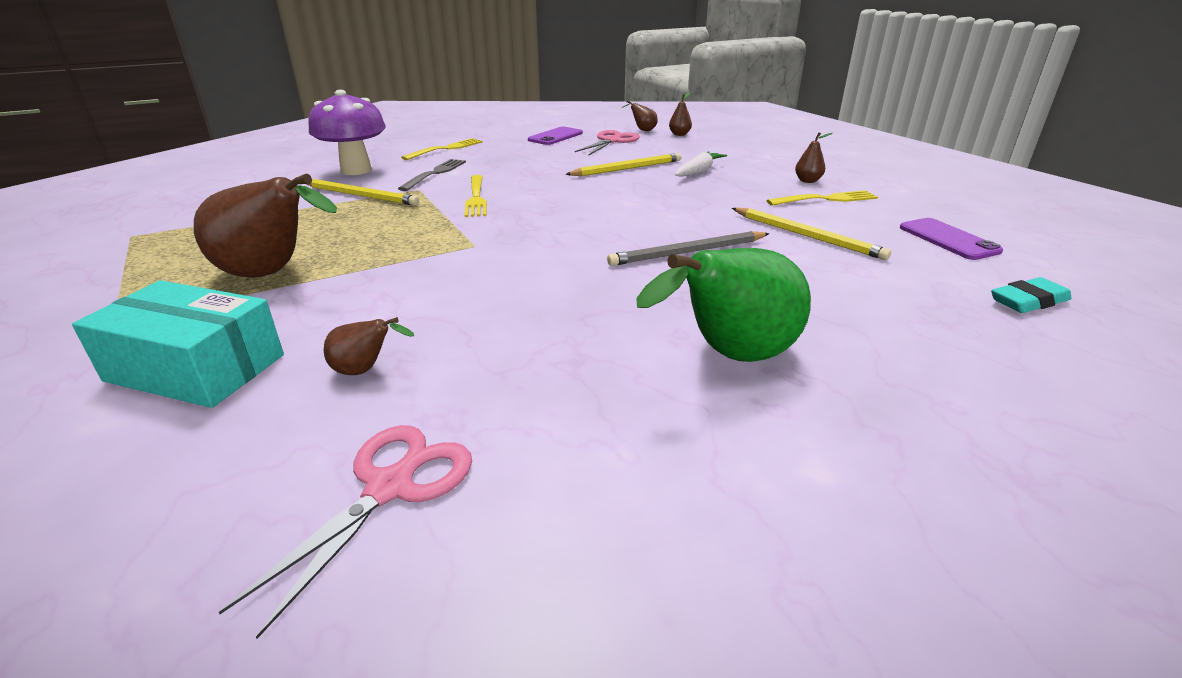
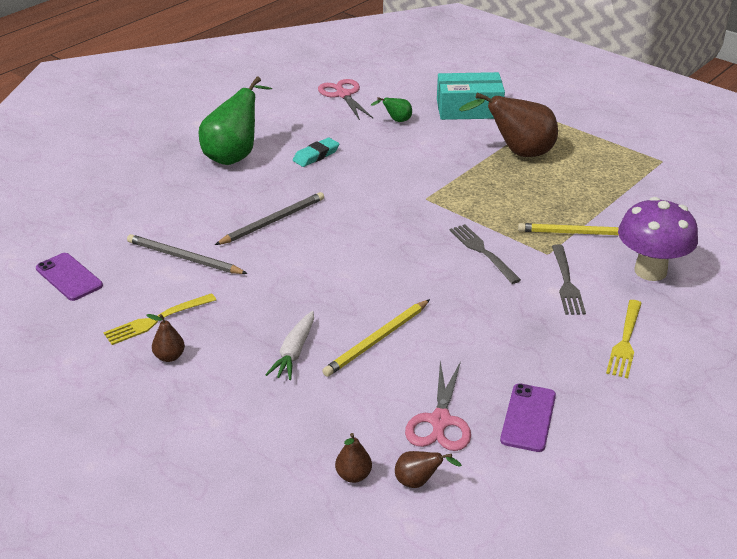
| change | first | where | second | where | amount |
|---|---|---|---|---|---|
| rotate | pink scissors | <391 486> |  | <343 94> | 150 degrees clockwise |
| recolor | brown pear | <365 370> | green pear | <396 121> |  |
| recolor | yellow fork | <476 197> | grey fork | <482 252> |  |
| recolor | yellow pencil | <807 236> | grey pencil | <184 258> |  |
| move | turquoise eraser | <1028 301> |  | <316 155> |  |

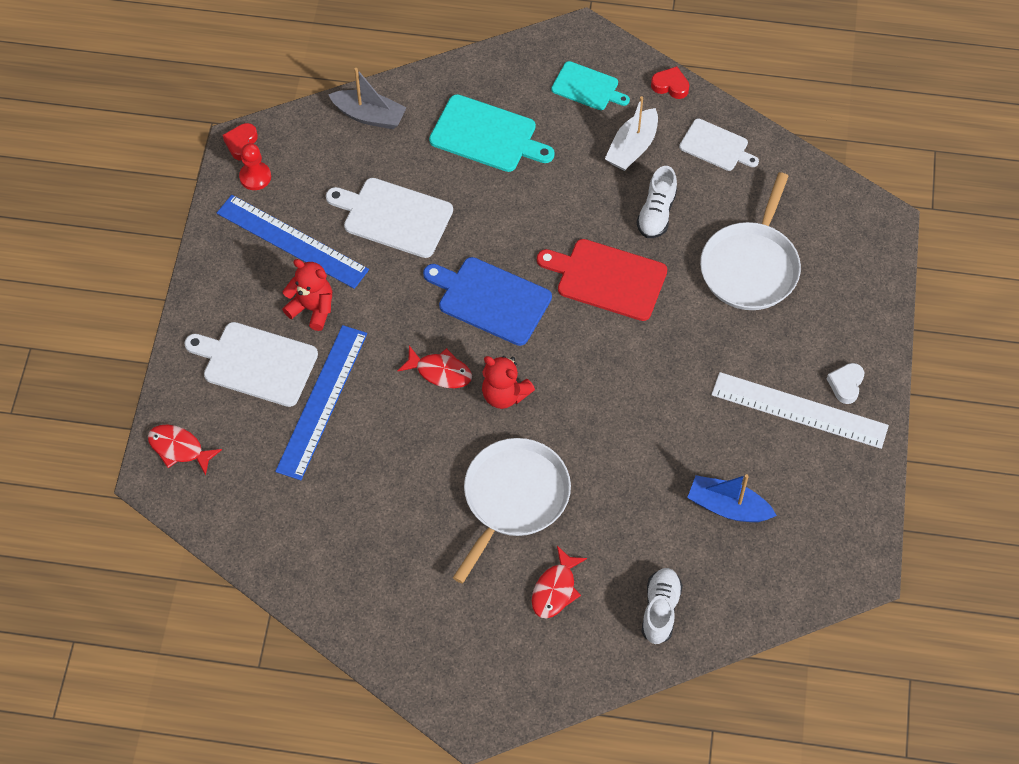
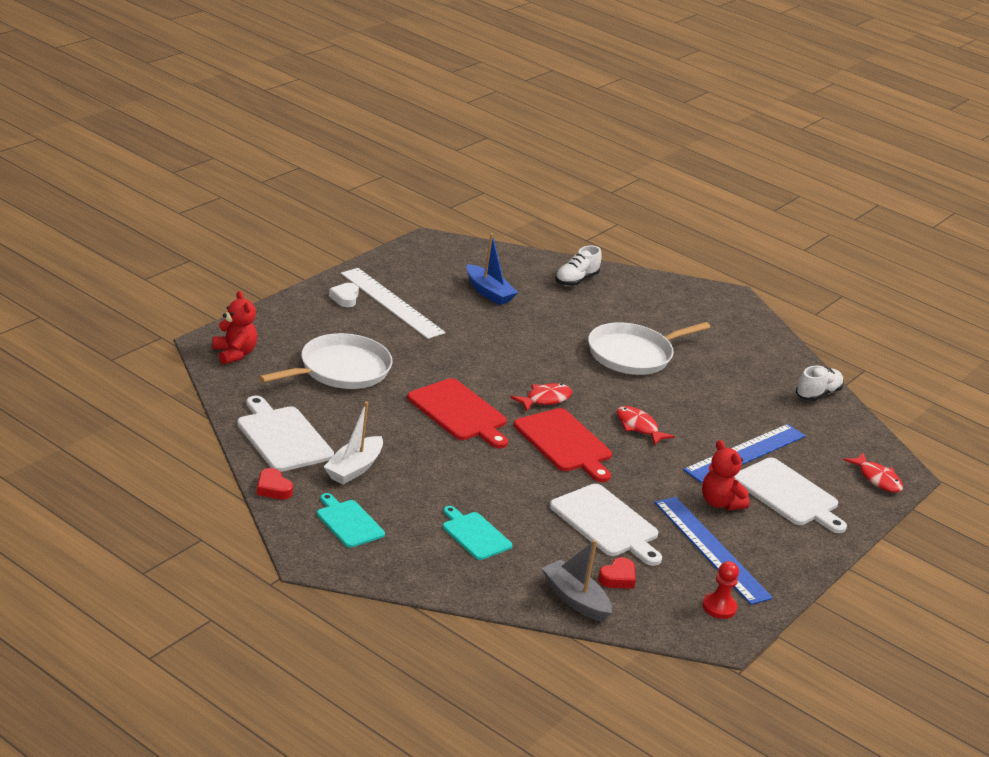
| change | first | where | second | where | amount |
|---|---|---|---|---|---|
| move | red heart | <241 143> |  | <618 578> |  |
| recolor | blue cutting board | <490 299> | red cutting board | <565 443> |  |
| resize | turquoise cutting board | <487 135> |  | <474 534> | x0.64 |
| move | red teddy bear | <504 394> |  | <234 354> |  |
| move | red fish | <555 589> |  | <545 399> |  |
| rotate | white boat | <632 147> |  | <354 468> | 150 degrees clockwise |
| move | white shoe | <656 213> |  | <817 394> |  |
| resize | white cutting board | <716 146> |  | <282 437> | x1.57 |
| rotate | white heart | <846 384> |  | <345 298> | 135 degrees clockwise |

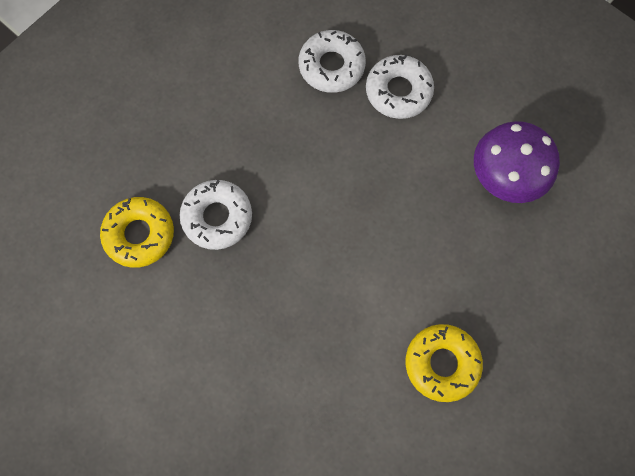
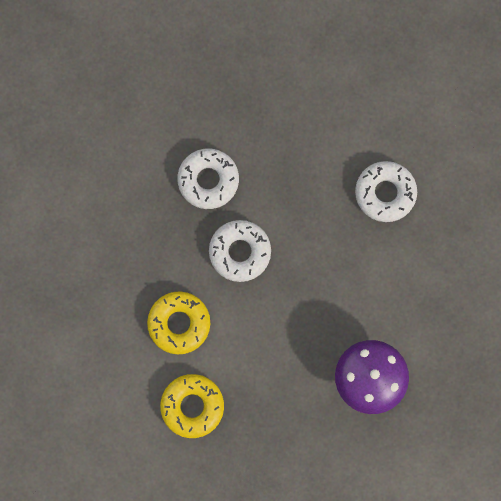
| change | first | where | second | where | amount |
|---|---|---|---|---|---|
| move | yellow donut | <139 234> |  | <179 324> |  |
| move | white donut | <398 91> |  | <240 252> |  |

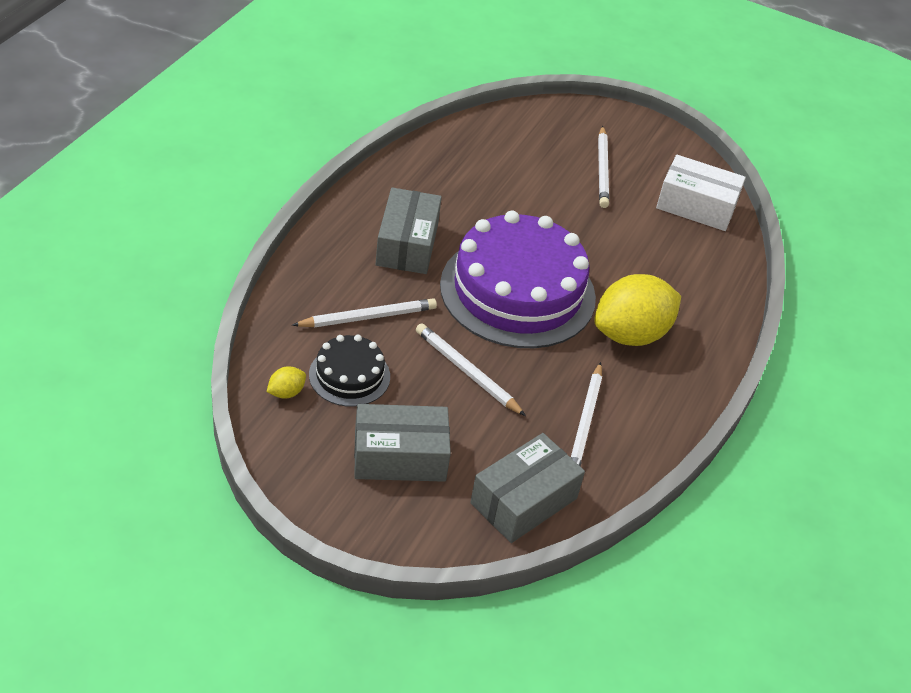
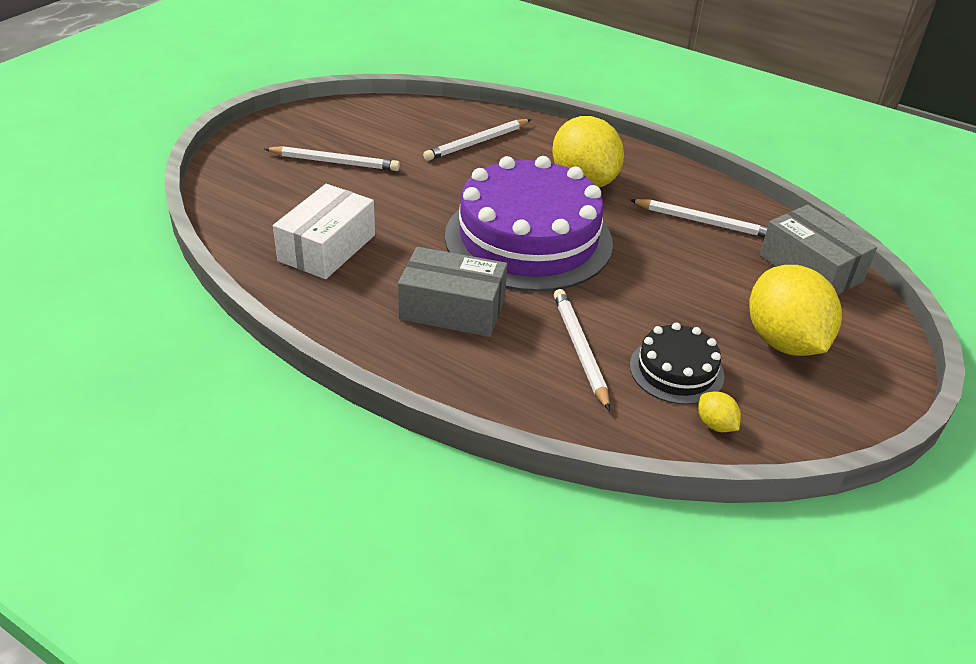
| change | first | where | second | where | amount |
|---|---|---|---|---|---|
| replace | grey box | <399 456> | yellow lemon | <783 341> |  |
| move | white pencil | <467 372> |  | <477 143> |  |
| move | white box | <696 206> |  | <327 248> |  |

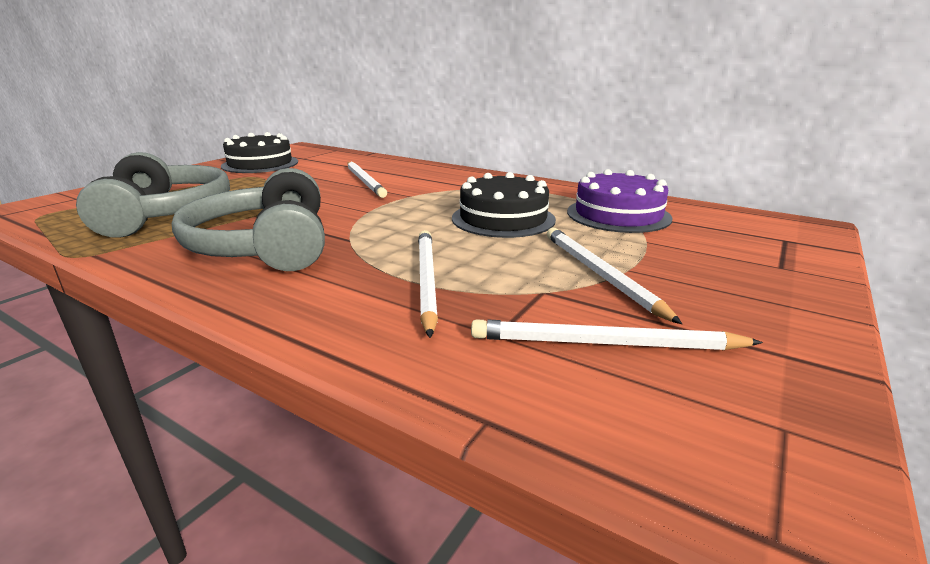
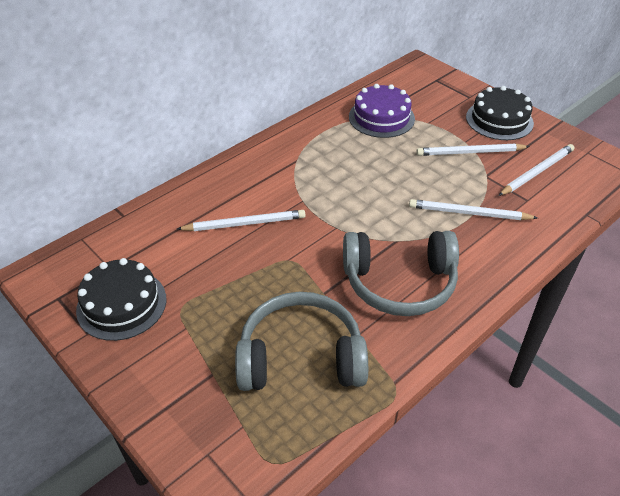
| change | first | where | second | where | amount |
|---|---|---|---|---|---|
| move | black cake | <503 219> |  | <499 120> |  |
| rotate | white pencil | <604 343> |  | <537 172> | 150 degrees counterclockwise |

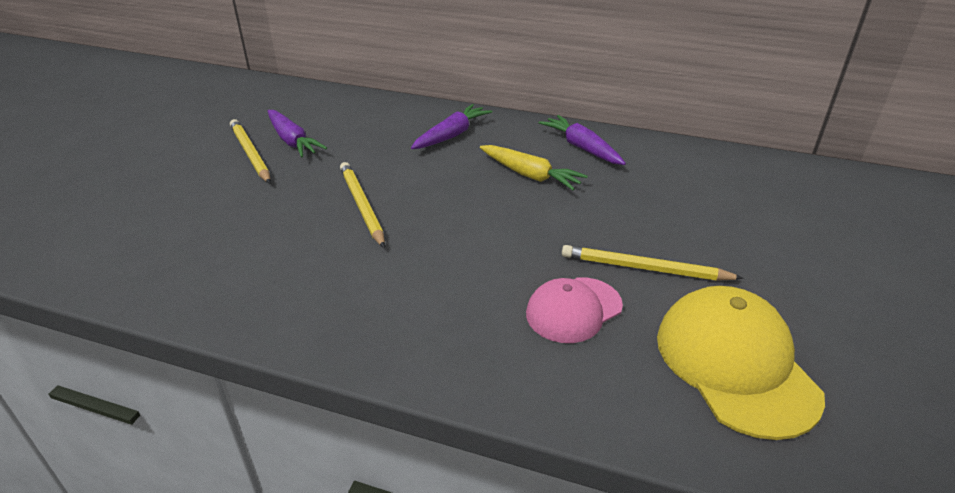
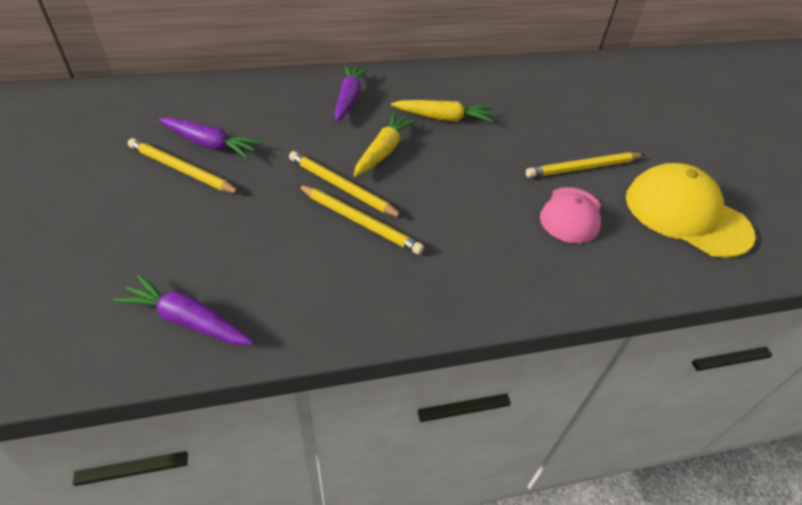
| change | first | where | second | where | amount |
|---|---|---|---|---|---|
| move | purple carrot | <581 148> |  | <187 320> |  |
| insert |  |  | yellow pencil | <359 221> |  |
| insert |  |  | yellow carrot | <383 151> |  |

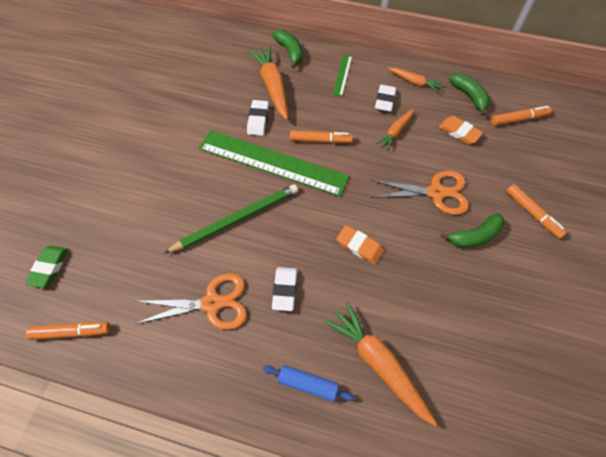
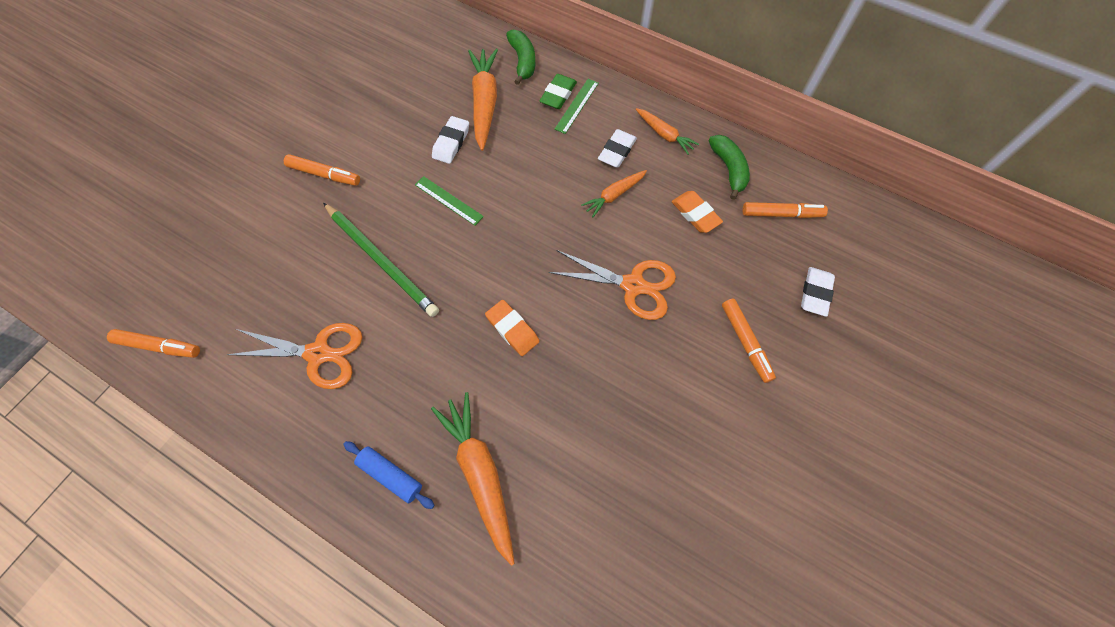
| change | first | where | second | where | amount |
|---|---|---|---|---|---|
| move | green eraser | <49 267> |  | <558 94> |  |
| rotate | green pencil | <236 219> |  | <381 261> | 60 degrees clockwise |
| resize | green ruler | <272 162> |  | <448 200> | x0.42 |
| move | white eraser | <285 290> |  | <815 293> |  |
| move | orange marker | <320 140> |  | <324 174> |  |
| delete | green banana | <474 236> |  |  |  |

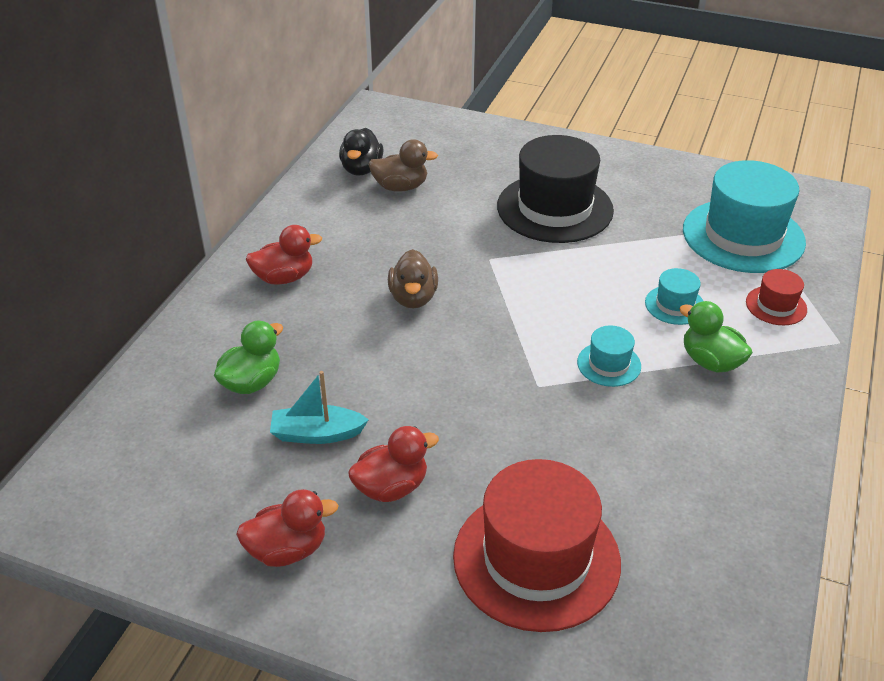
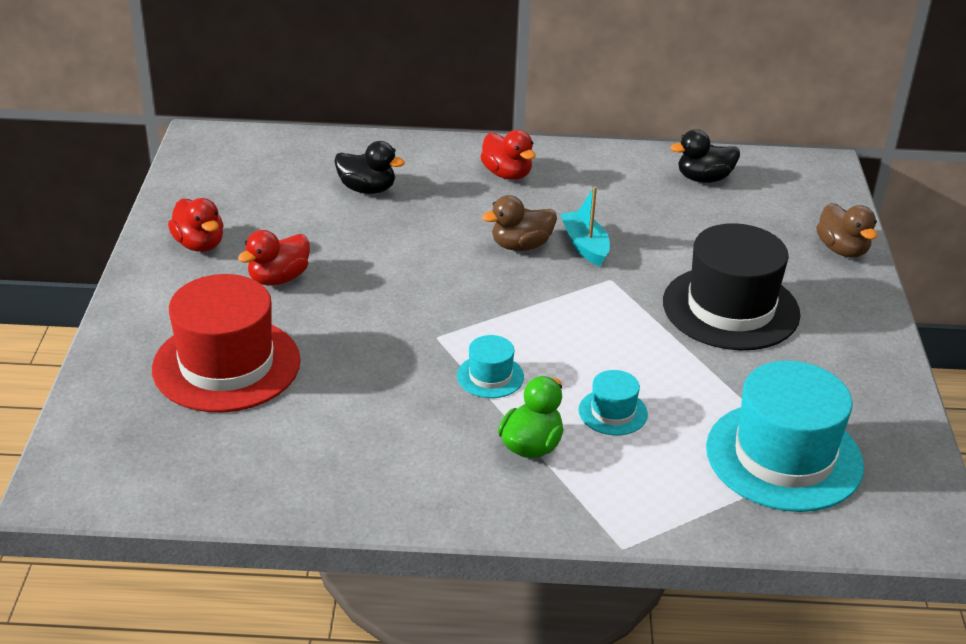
| change | first | where | second | where | amount |
|---|---|---|---|---|---|
| recolor | green duck | <252 382> | black duck | <367 189> |  |
| move | turquoise boat | <317 434> |  | <585 246> |  |
| rotate | red duck | <391 487> |  | <278 278> | 90 degrees clockwise |
| move | brown duck | <400 187> |  | <842 250> |  |
| delete | red hat | <776 305> |  |  |  |

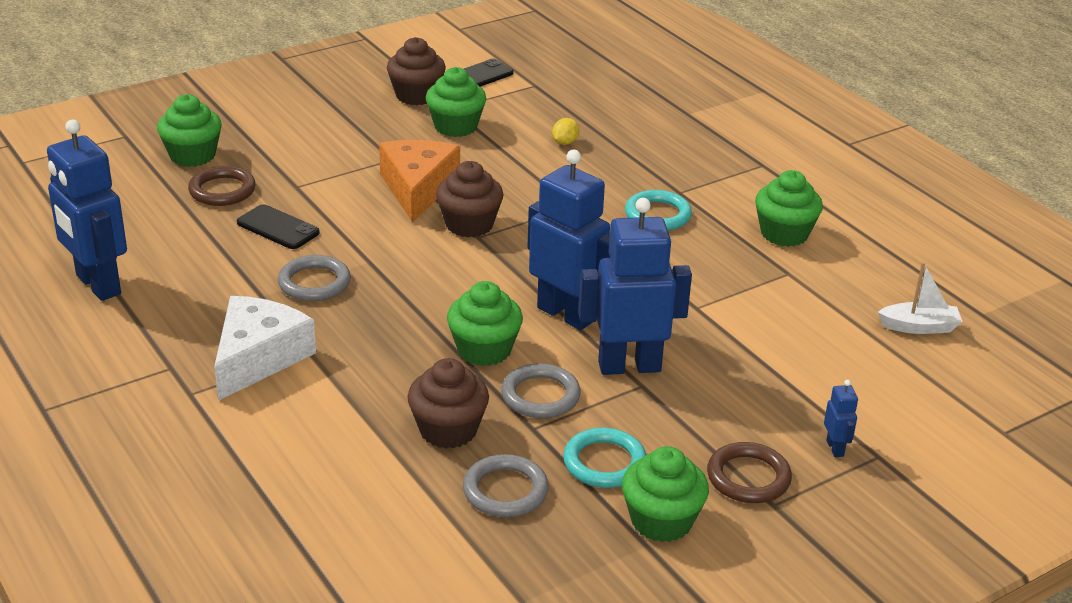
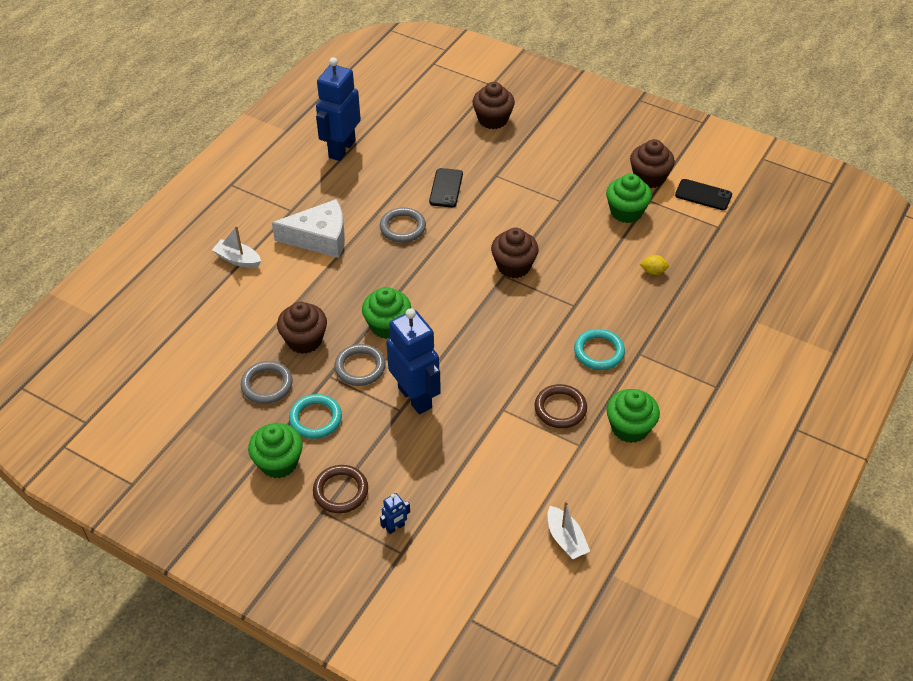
| change | first | where | second | where | amount |
|---|---|---|---|---|---|
| recolor | green cupcake | <192 155> | brown cupcake | <493 119> |  |
| move | brown ring | <222 190> |  | <560 408> |  |
| delete | orange cheese | <418 188> |  |  |  |
| delete | blue robot | <566 314> |  |  |  |
| insert |  |  | white boat | <238 259> |  |

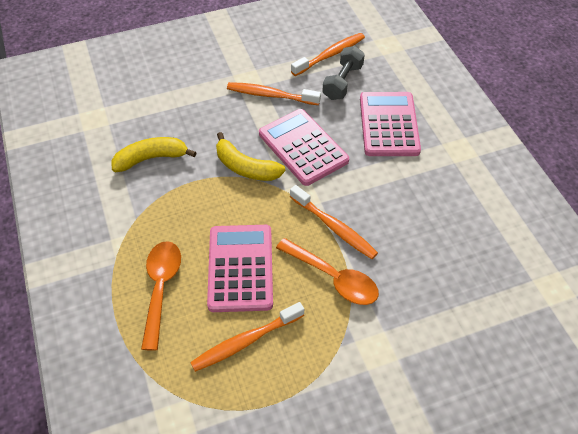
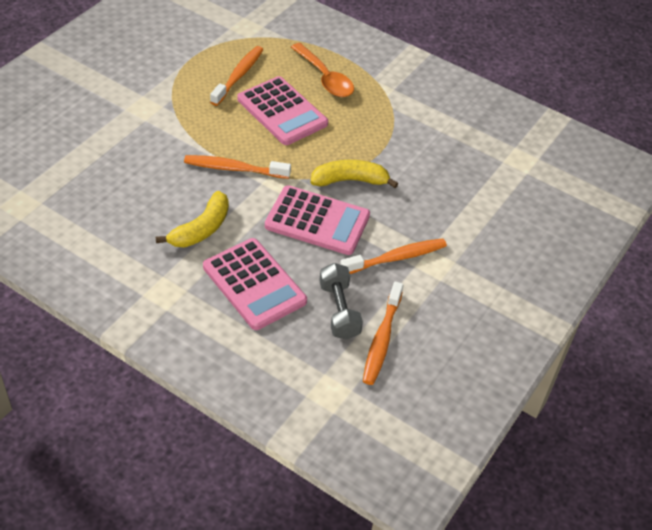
| change | first | where | second | where | amount |
|---|---|---|---|---|---|
| move | yellow banana | <151 158> |  | <201 229> |  |
| delete | orange spoon | <333 278> |  |  |  |

